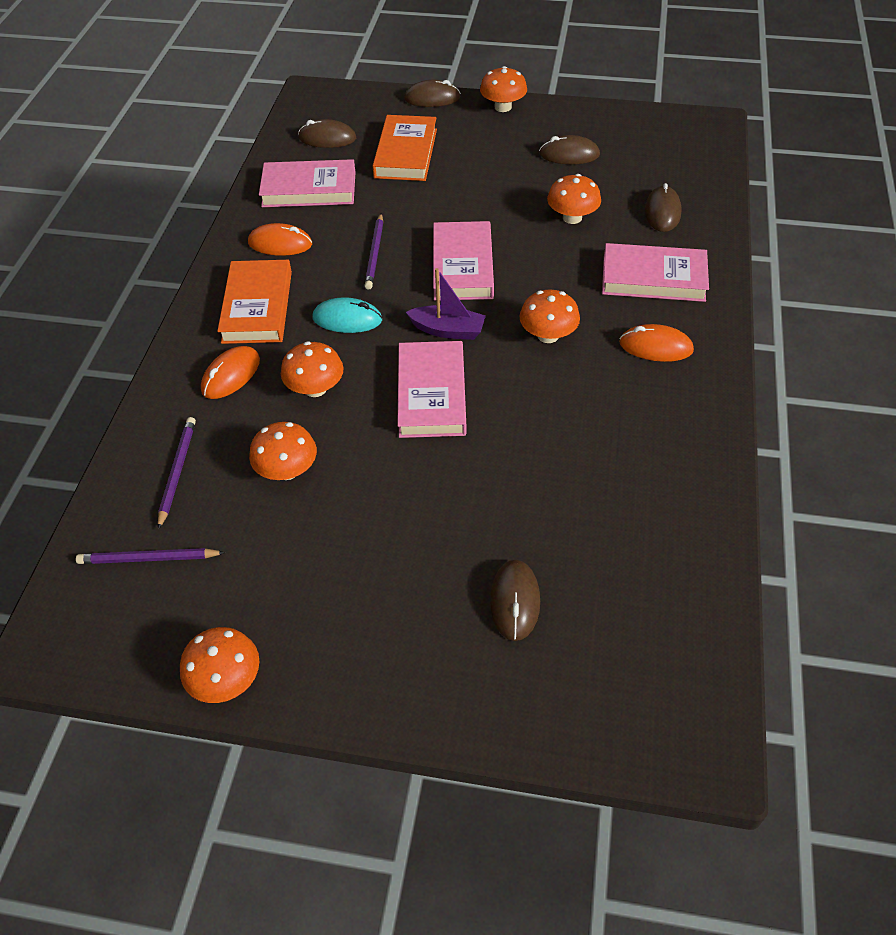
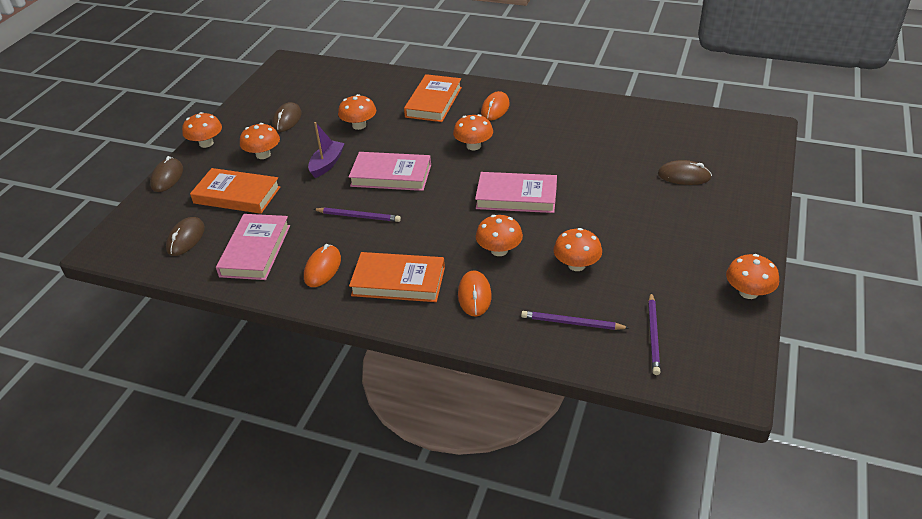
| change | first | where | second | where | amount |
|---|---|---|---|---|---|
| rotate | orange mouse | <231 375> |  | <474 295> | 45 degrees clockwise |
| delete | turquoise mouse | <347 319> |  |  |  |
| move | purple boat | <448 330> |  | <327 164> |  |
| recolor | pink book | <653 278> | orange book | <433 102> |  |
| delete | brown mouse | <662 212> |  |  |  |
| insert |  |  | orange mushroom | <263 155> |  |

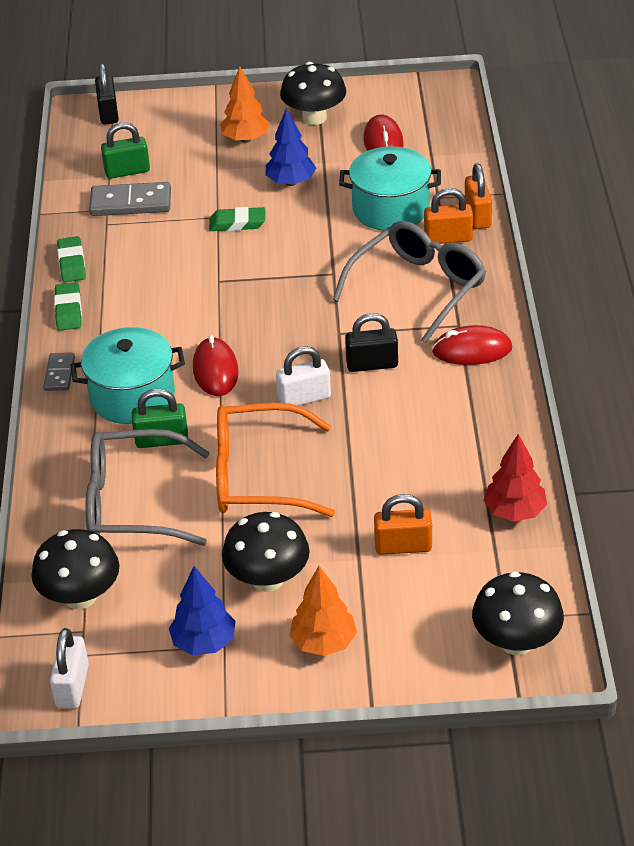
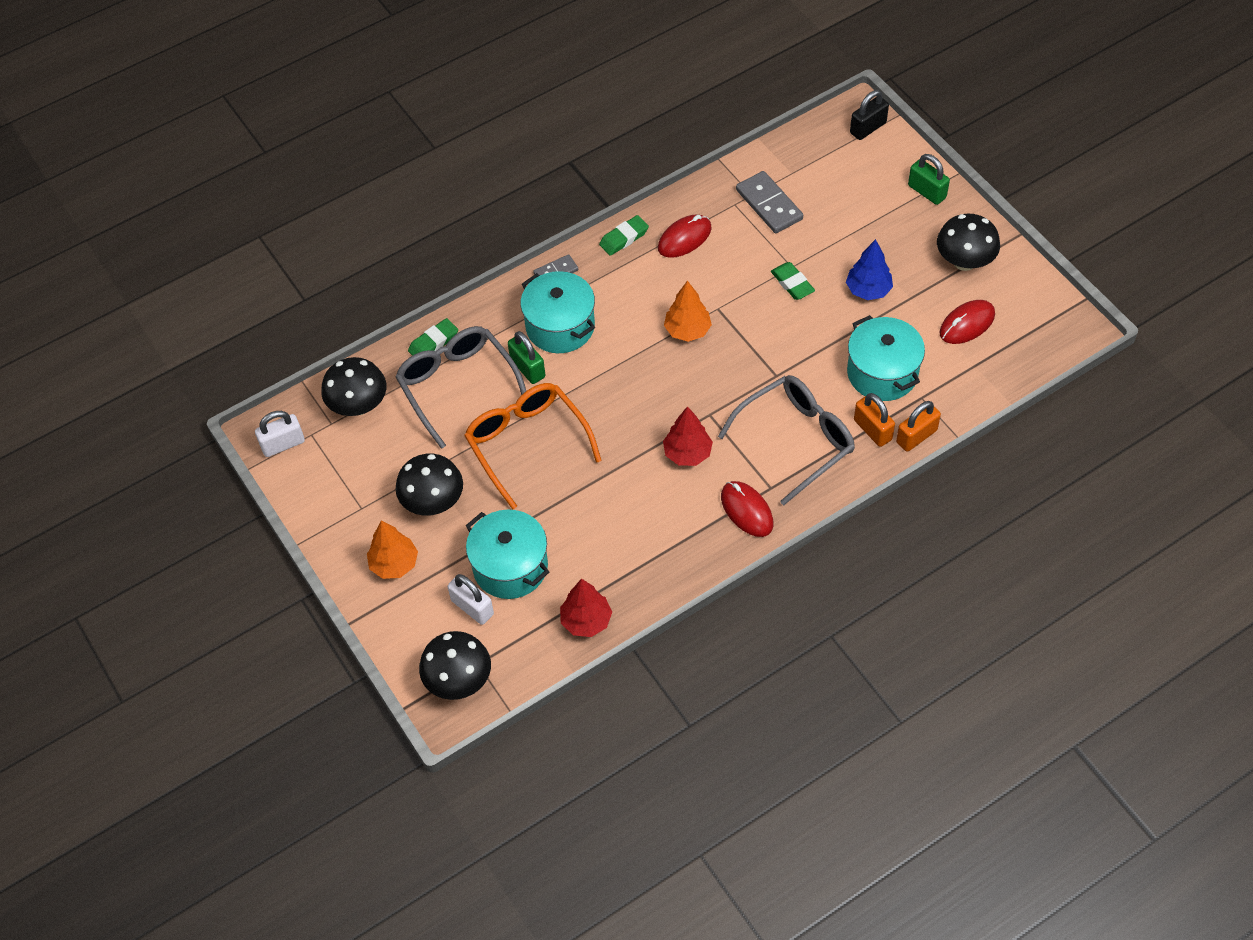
| change | first | where | second | where | amount |
|---|---|---|---|---|---|
| move | green eraser | <72 263> |  | <433 343> |  |
| move | green padlock | <127 171> |  | <927 192> |  |
| delete | blue tree | <204 642> |  |  |  |
| move | red mouse | <215 370> |  | <684 238> |  |
| move | orange tree | <245 139> |  | <687 330> |  |
| move | white padlock | <304 398> |  | <472 607> |  |
| rotate | grey glasses | <418 288> |  | <796 440> | 45 degrees counterclockwise |
| replace | black padlock | <372 364> | red tree | <687 453> |  |
| replace | orange padlock | <403 546> | turquoise pot | <510 567> |  |

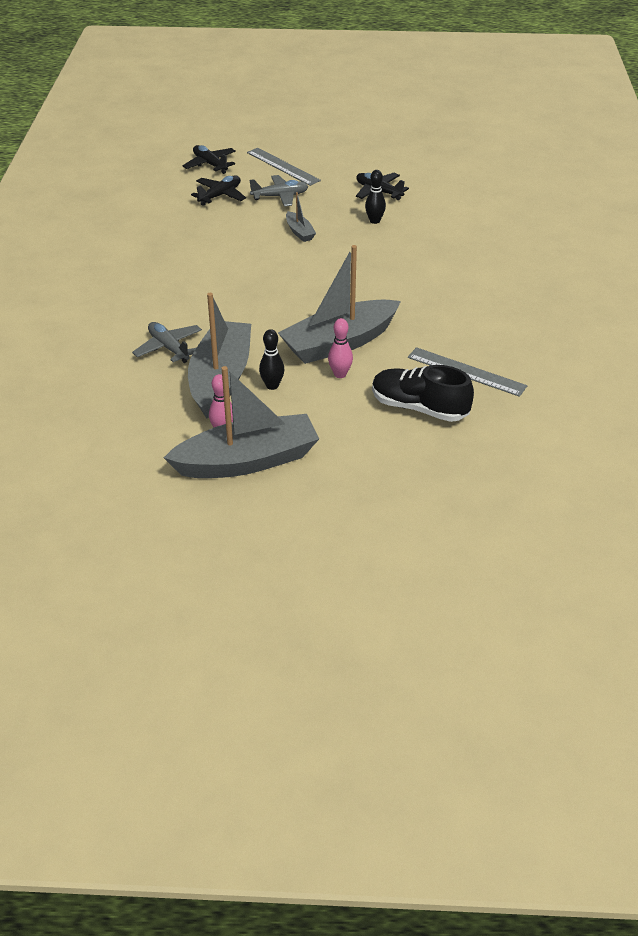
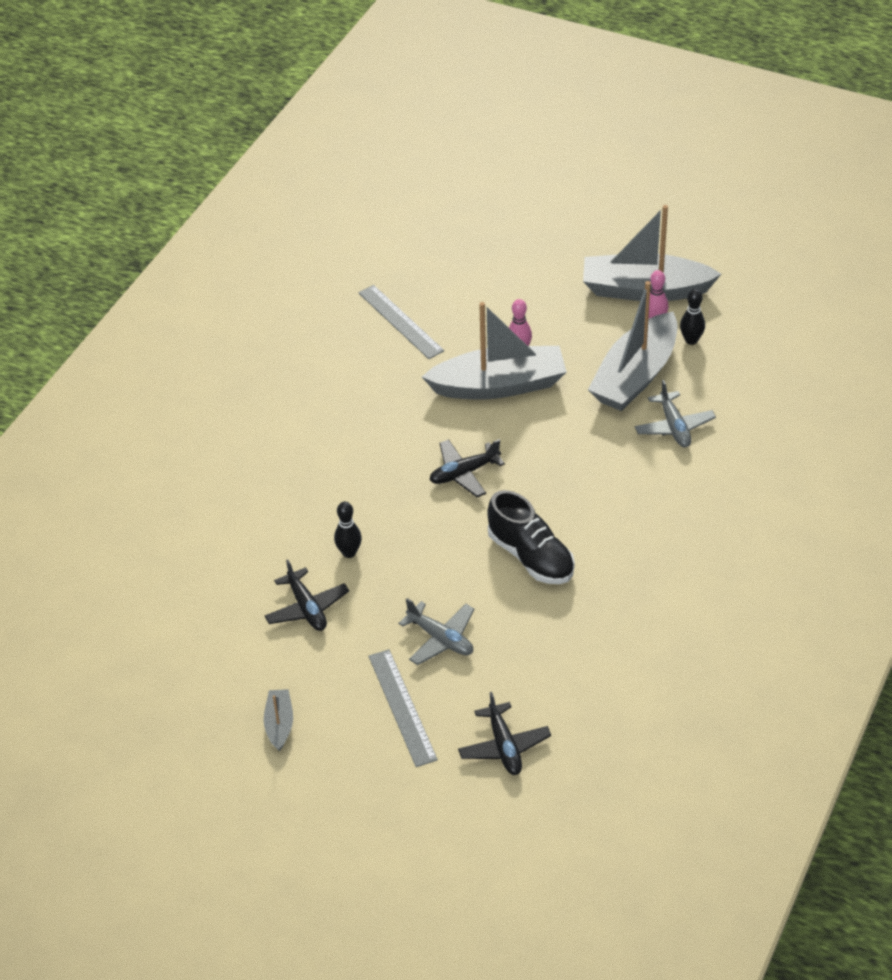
| change | first | where | second | where | amount |
|---|---|---|---|---|---|
| move | black plane | <220 195> |  | <464 473> |  |
| rotate | grey plane | <280 196> |  | <440 639> | 150 degrees counterclockwise |
| move | black bowling pin | <272 386> |  | <691 340> |  |
| move | grey boat | <299 232> |  | <279 724> |  |
| move | black shoe | <419 408> |  | <531 557> |  |

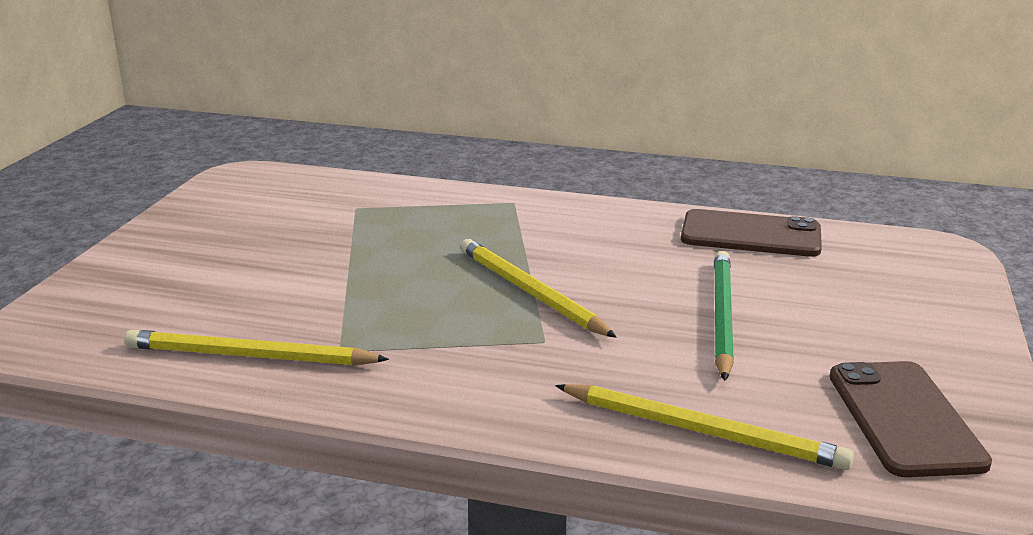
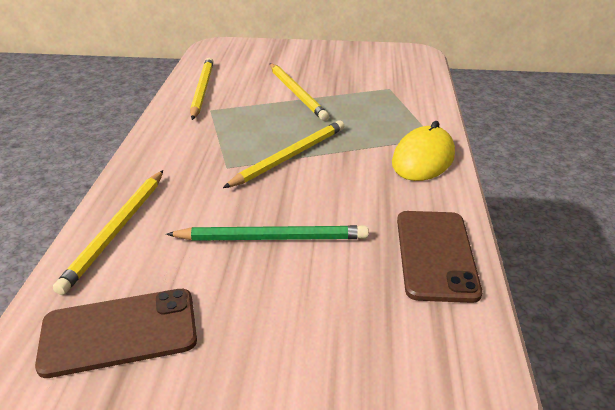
| change | first | where | second | where | amount |
|---|---|---|---|---|---|
| insert |  |  | yellow pencil | <297 93> |  |
| insert |  |  | yellow mouse | <423 159> |  |

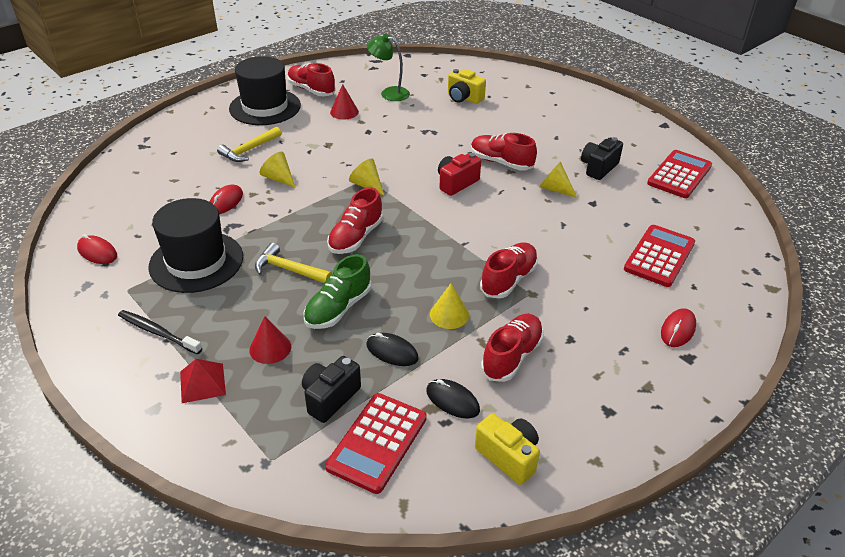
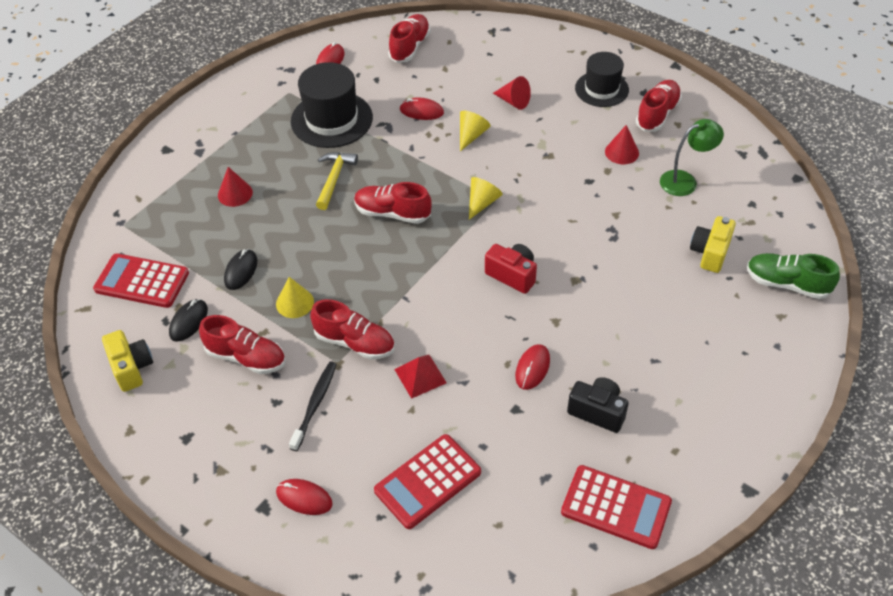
| change | first | where | second | where | amount |
|---|---|---|---|---|---|
| move | black toothbrush | <158 332> |  | <315 405> |  |
| move | red pyramid | <202 383> |  | <420 376> |  |
| replace | yellow hammer | <249 150> | red cone | <513 101> |  |
| resize | black hat | <265 107> |  | <601 89> | x0.67 |
| delete | black camera | <330 398> |  |  |  |
| move | green shoe | <338 308> |  | <786 284> |  |
| rotate | green lamp | <389 93> |  | <685 181> | 60 degrees clockwise |
| move | red shoe | <501 162> |  | <410 47> |  |
| rotate | yellow camera | <508 456> |  | <131 368> | 60 degrees counterclockwise |
| replace | yellow cone | <554 189> | red mouse | <532 368> |  |
| rotate | red calculator | <659 256> |  | <427 481> | 120 degrees clockwise |

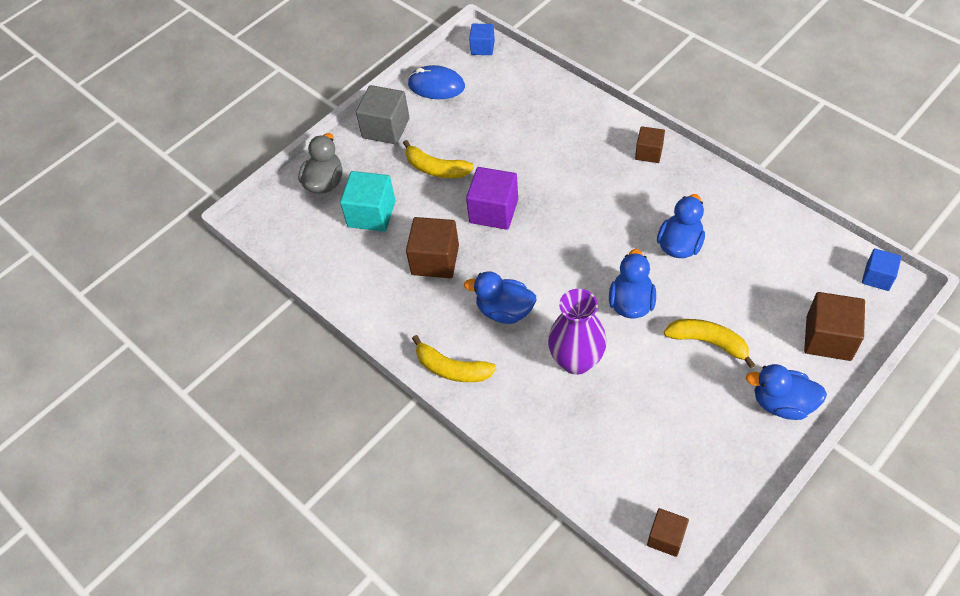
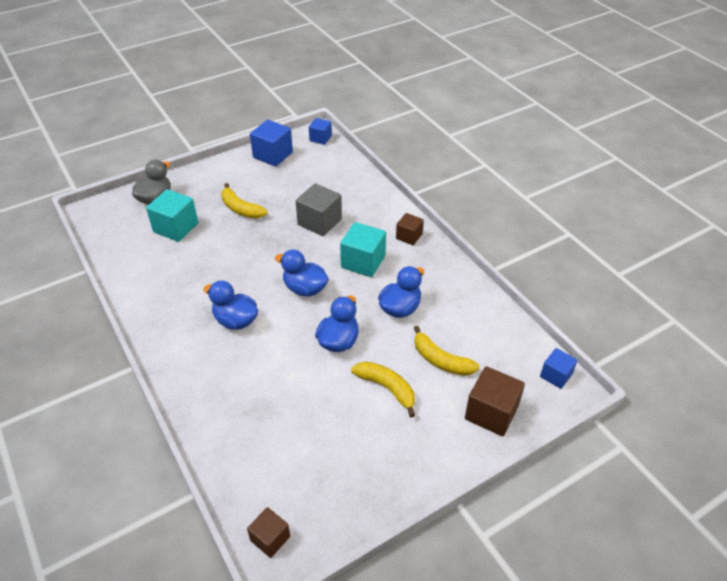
| change | first | where | second | where | amount |
|---|---|---|---|---|---|
| move | grey cube | <386 128> |  | <319 222> |  |
| delete | brown cube | <435 260> |  |  |  |
| replace | blue mouse | <436 85> | blue cube | <273 155> |  |
| move | yellow banana | <452 369> |  | <441 360> |  |
| delete | purple cube | <493 211> |  |  |  |
| delete | purple vase | <576 360> |  |  |  |
| move | blue duck | <782 403> |  | <305 289> |  |
| insert |  |  | turquoise cube | <363 262> |  |

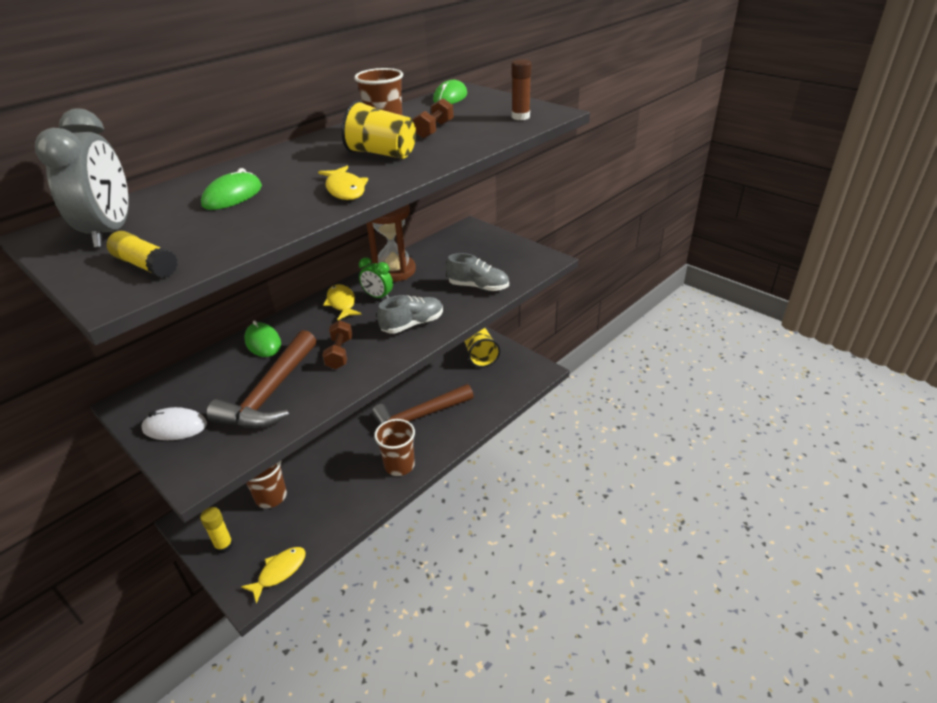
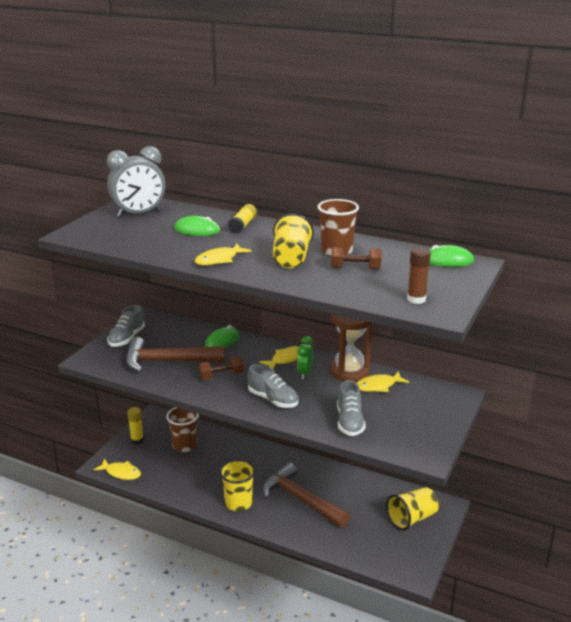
| change | first | where | second | where | amount |
|---|---|---|---|---|---|
| move | yellow glue stick | <146 265> |  | <242 225> |  |
| replace | white mouse | <175 427> | grey shoe | <127 338> |  |
| recolor | brown cup | <399 465> | yellow cup | <238 503> |  |
| insert |  |  | yellow fish | <378 386> |  |

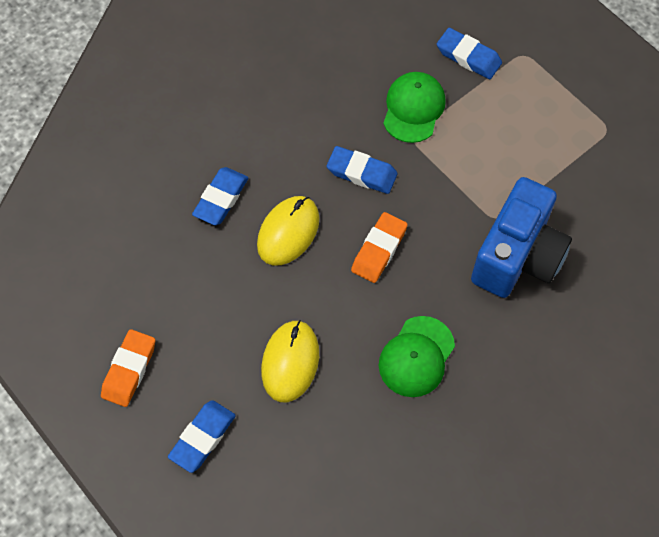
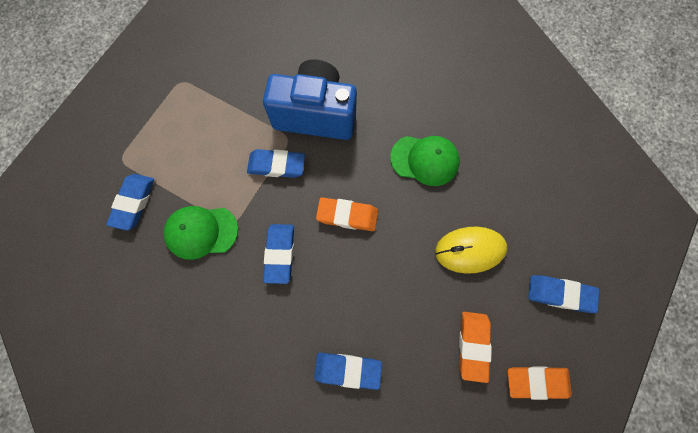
| change | first | where | second | where | amount |
|---|---|---|---|---|---|
| delete | yellow mouse | <288 232> |  |  |  |
| insert |  |  | blue eraser | <276 165> |  |
| insert |  |  | orange eraser | <473 345> |  |

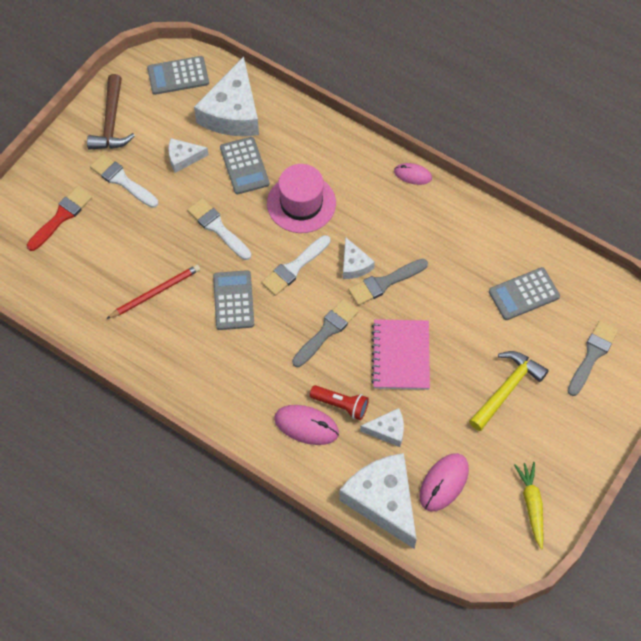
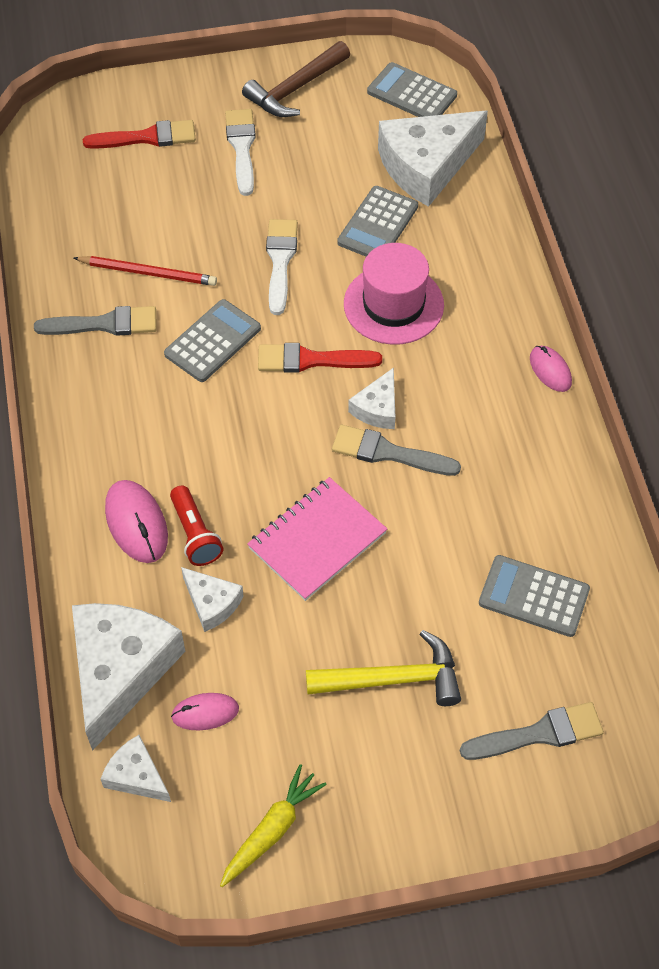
| change | first | where | second | where | amount |
|---|---|---|---|---|---|
| move | white cheese | <183 158> |  | <136 776> |  |
| recolor | white brush | <294 268> | red brush | <311 360> |  |
| move | grey brush | <327 331> |  | <104 324> |  |
| resize | pink mouse | <444 483> |  | <205 713> | x0.63 |

